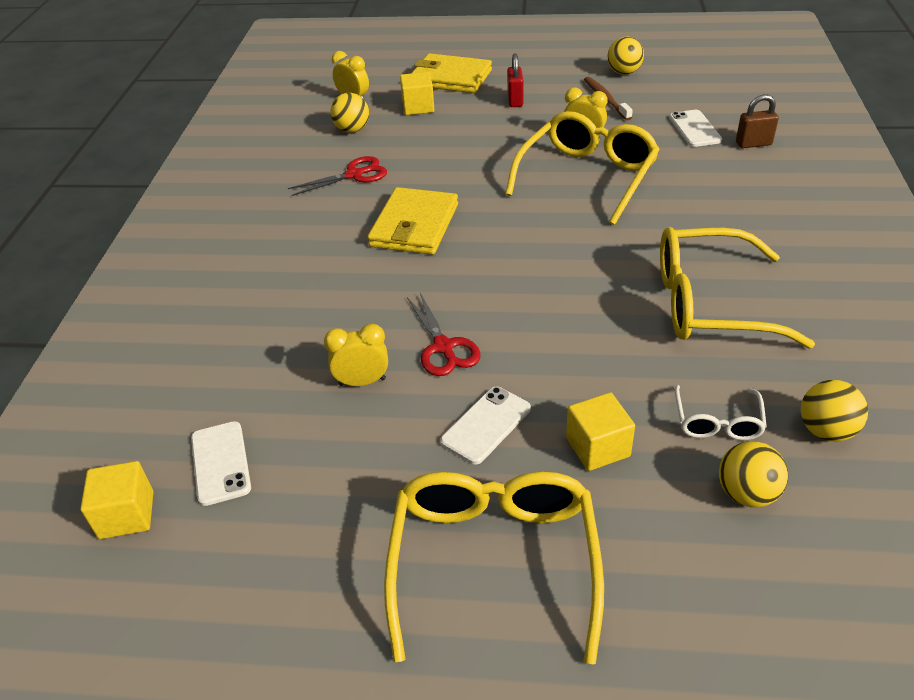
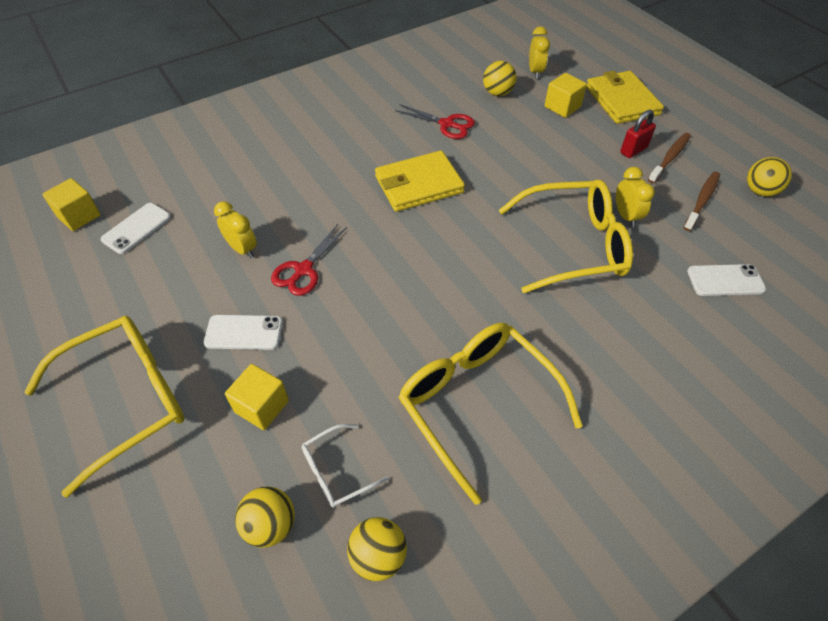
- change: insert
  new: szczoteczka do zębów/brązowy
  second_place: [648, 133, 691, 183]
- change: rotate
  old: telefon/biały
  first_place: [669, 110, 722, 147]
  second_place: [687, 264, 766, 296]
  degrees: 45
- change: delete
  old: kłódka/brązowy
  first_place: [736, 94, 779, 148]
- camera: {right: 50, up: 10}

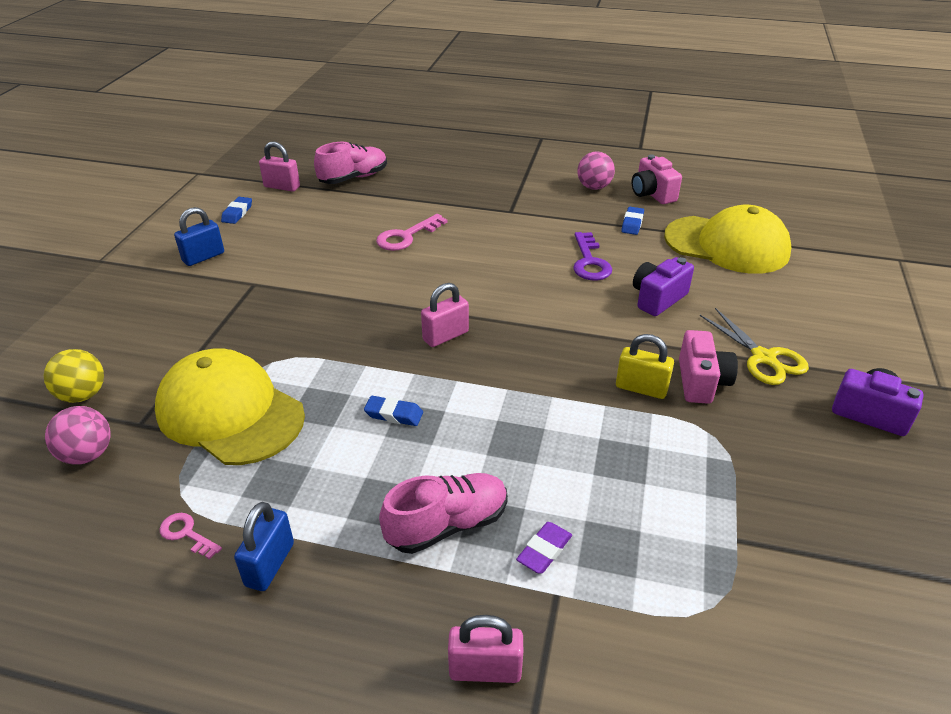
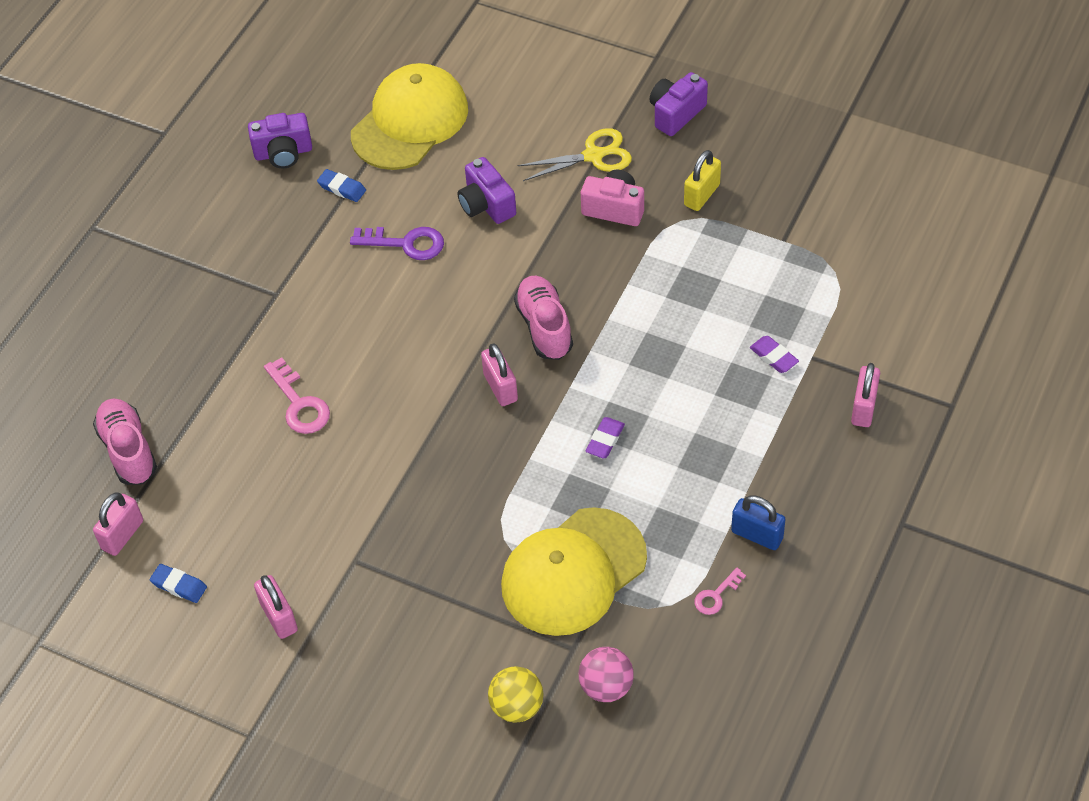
- change: recolor
  old: aparat fotograficzny/różowy
  new: aparat fotograficzny/fioletowy
  first_place: [632, 154, 682, 204]
  second_place: [248, 113, 312, 168]
- change: recolor
  old: kłódka/niebieski
  new: kłódka/różowy
  first_place: [174, 207, 224, 266]
  second_place: [254, 575, 298, 639]
- change: move
  old: but/różowy
  first_place: [379, 473, 508, 554]
  second_place: [514, 276, 573, 360]
- change: recolor
  old: gumka do mazania/niebieski
  new: gumka do mazania/fioletowy
  first_place: [364, 396, 423, 426]
  second_place: [586, 417, 625, 458]
- change: move
  old: kłódka/żółty
  first_place: [616, 334, 674, 399]
  second_place: [684, 150, 721, 211]
- change: delete
  old: piłka/różowy
  first_place: [577, 151, 615, 190]
- camera: {right: -75, up: 15}

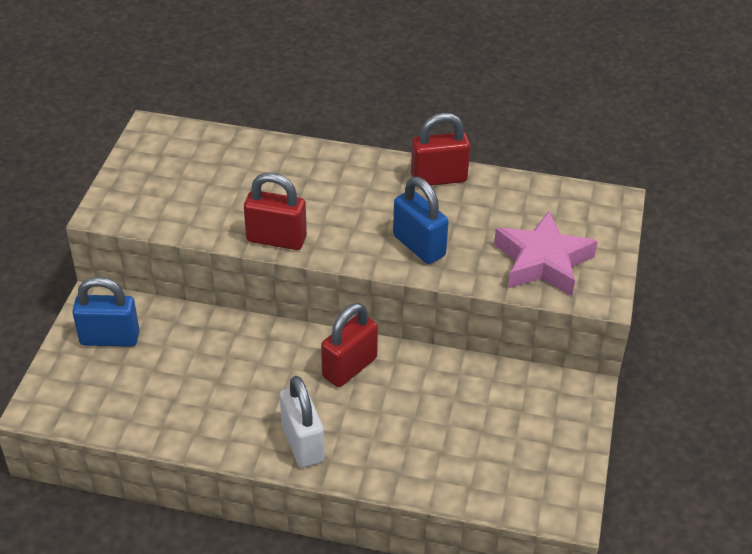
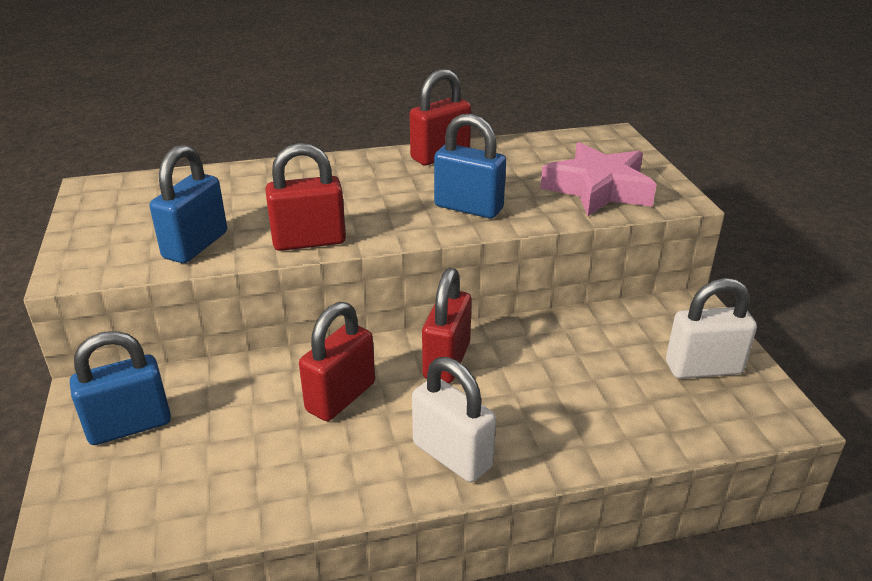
- change: insert
  new: kłódka/niebieski
  second_place: [150, 145, 227, 263]
- change: insert
  new: kłódka/czerwony
  second_place: [299, 302, 375, 421]
- change: insert
  new: kłódka/biały
  second_place: [666, 278, 757, 379]
- camera: {right: -25, up: -10}

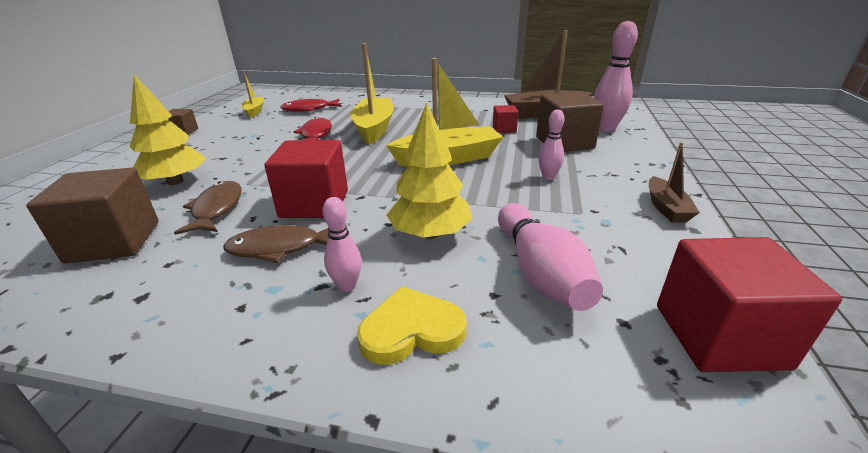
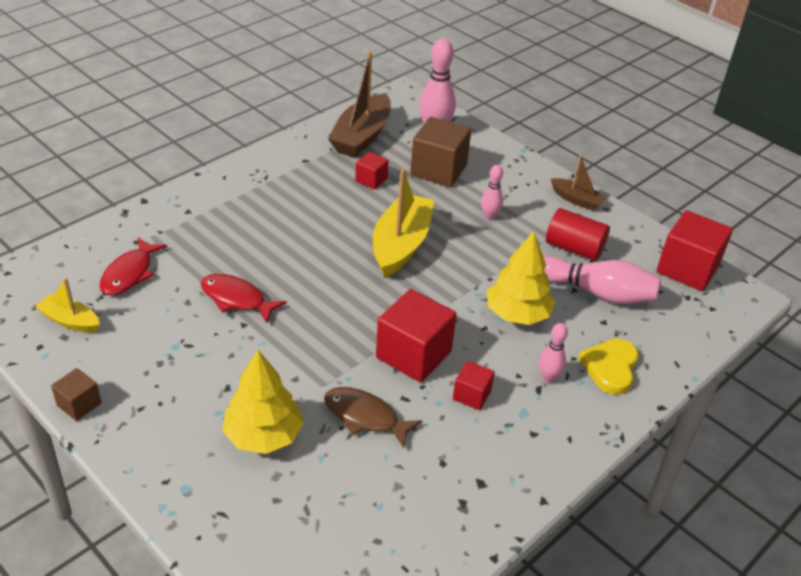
- change: replace
  old: ryba/brązowy
  new: sześcian/czerwony
  first_place: [223, 225, 329, 263]
  second_place: [453, 361, 495, 410]
- change: insert
  new: walec/czerwony
  second_place: [546, 208, 610, 261]
- change: delete
  old: sześcian/brązowy
  first_place: [26, 167, 159, 264]
- change: delete
  old: łódka/żółty
  first_place: [350, 43, 394, 145]
- camera: {right: -60, up: 10}

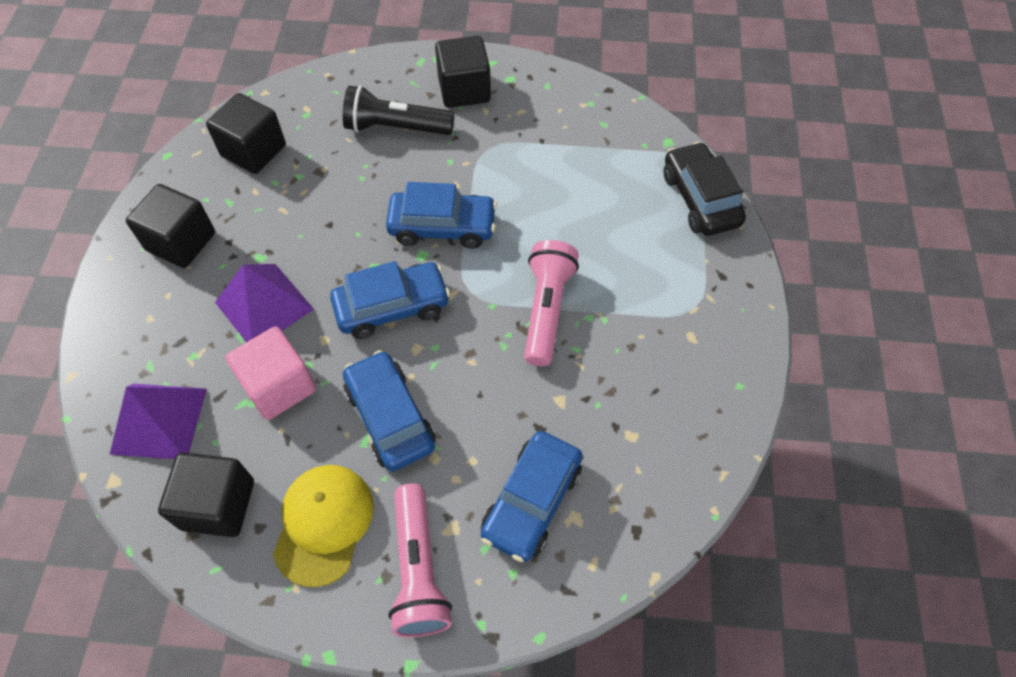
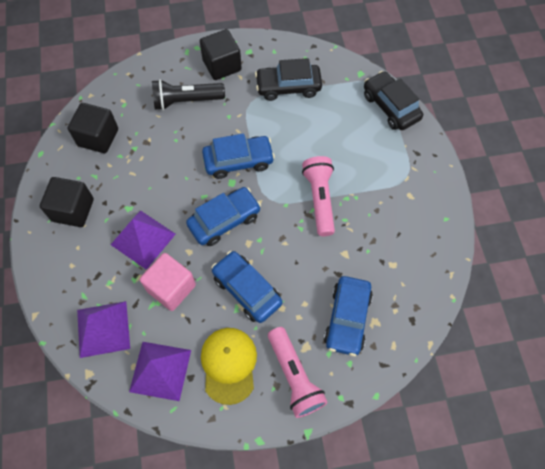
- change: replace
  old: sześcian/czarny
  new: piramida/fioletowy
  first_place: [158, 452, 254, 537]
  second_place: [129, 342, 191, 401]
- change: insert
  new: samochód/czarny
  second_place: [255, 58, 322, 101]
- camera: {right: -15, up: 5}

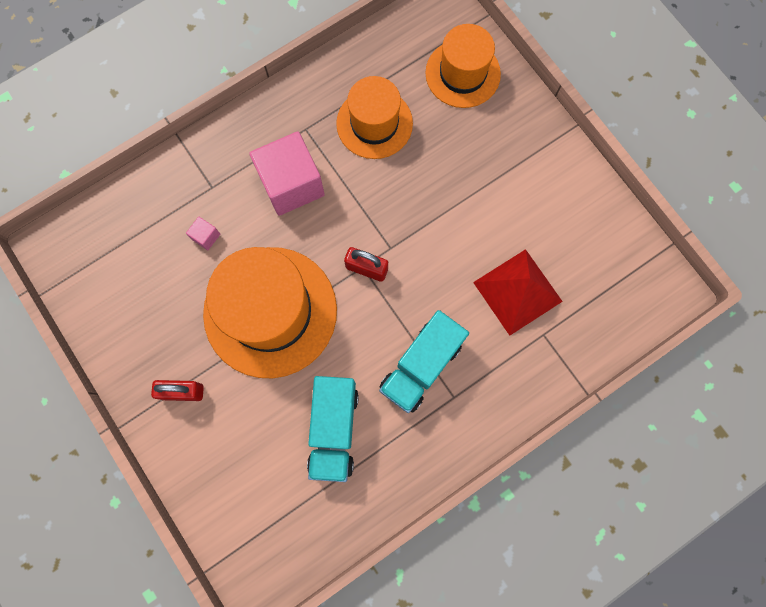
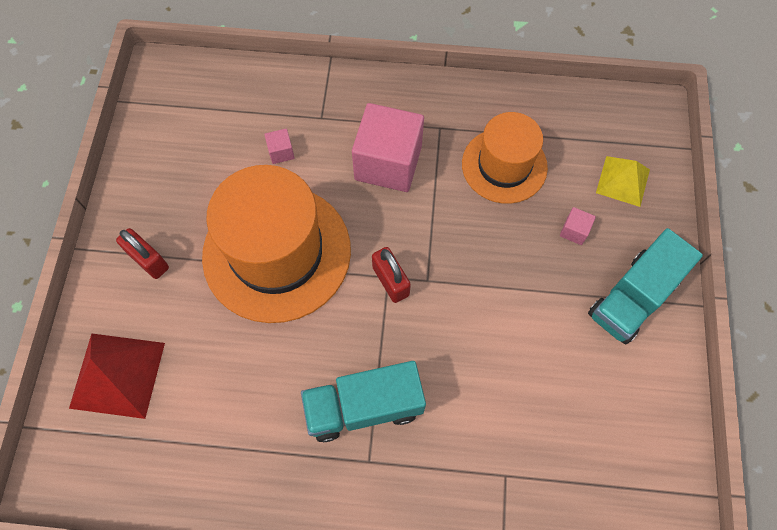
- change: move
  old: piramida/czerwony
  first_place: [473, 249, 563, 336]
  second_place: [69, 334, 165, 419]
- change: insert
  new: sześcian/różowy
  second_place: [560, 207, 596, 245]
- change: move
  old: ciężarówka/turkusowy
  first_place: [307, 376, 359, 482]
  second_place: [588, 228, 703, 344]
- change: replace
  old: kapelusz/pomarańczowy
  new: piramida/żółty
  first_place: [425, 24, 501, 108]
  second_place: [596, 156, 650, 207]
- camera: {right: 40, up: -10}

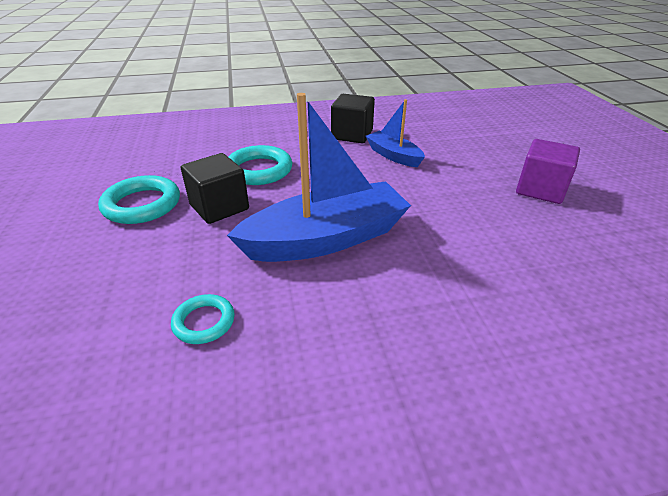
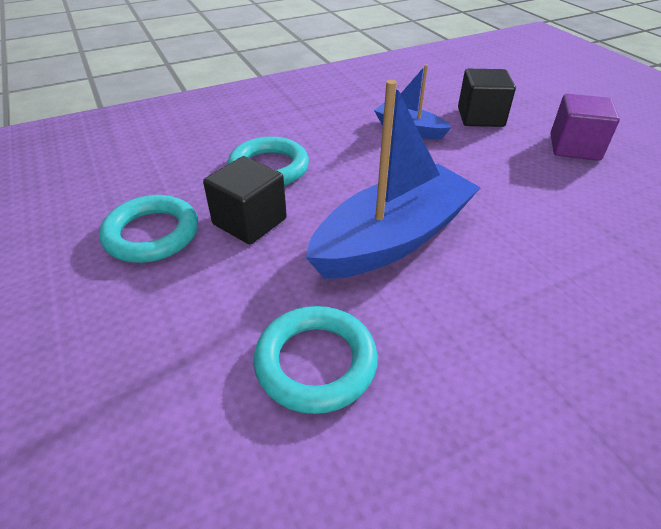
- change: resize
  old: pierścień/turkusowy
  first_place: [171, 294, 235, 344]
  second_place: [254, 306, 378, 414]
  factor: 1.7
- change: move
  old: sześcian/czarny
  first_place: [331, 94, 375, 143]
  second_place: [458, 69, 516, 127]
- camera: {right: -15, up: 5}

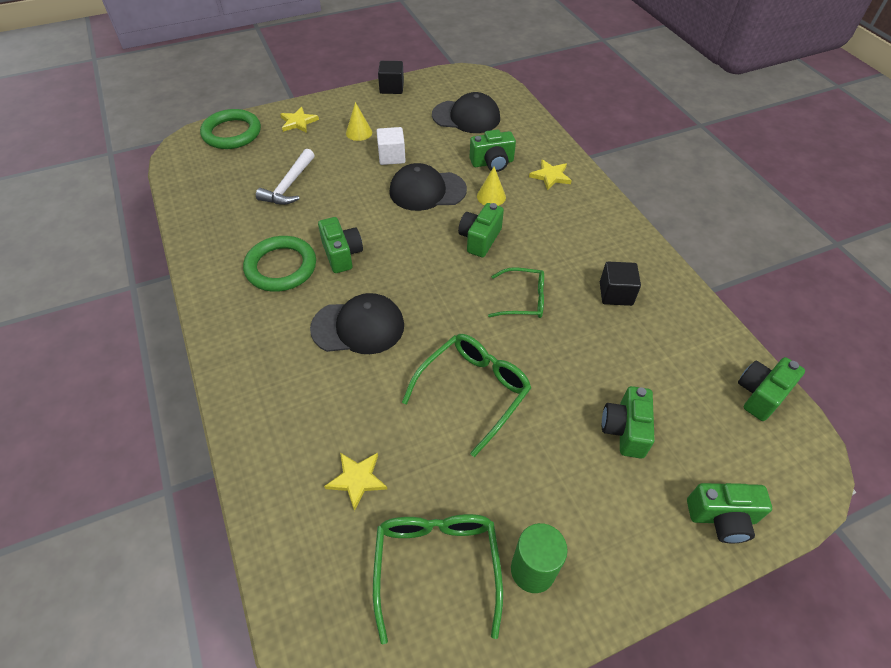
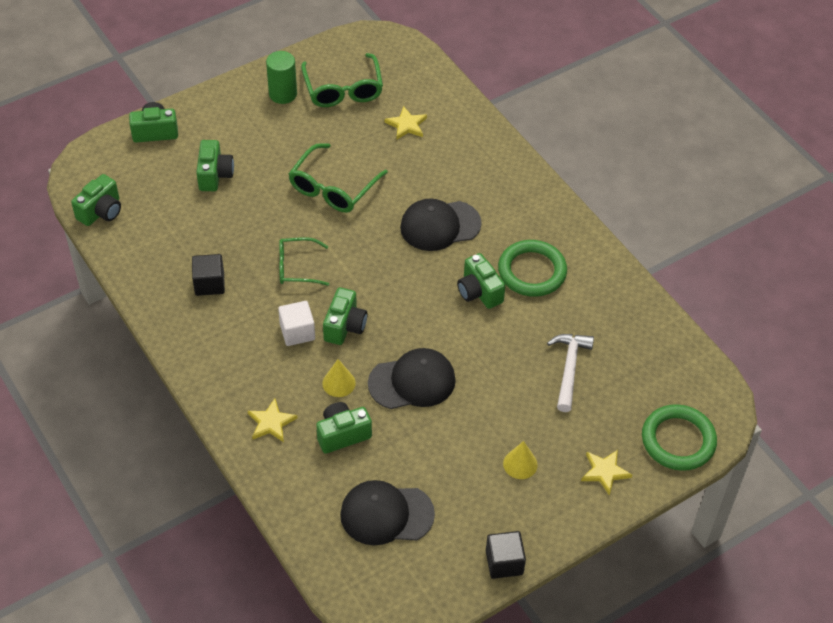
- change: move
  old: sześcian/biały
  first_place: [377, 127, 406, 165]
  second_place: [278, 301, 315, 346]
- camera: {right: 170, up: 0}

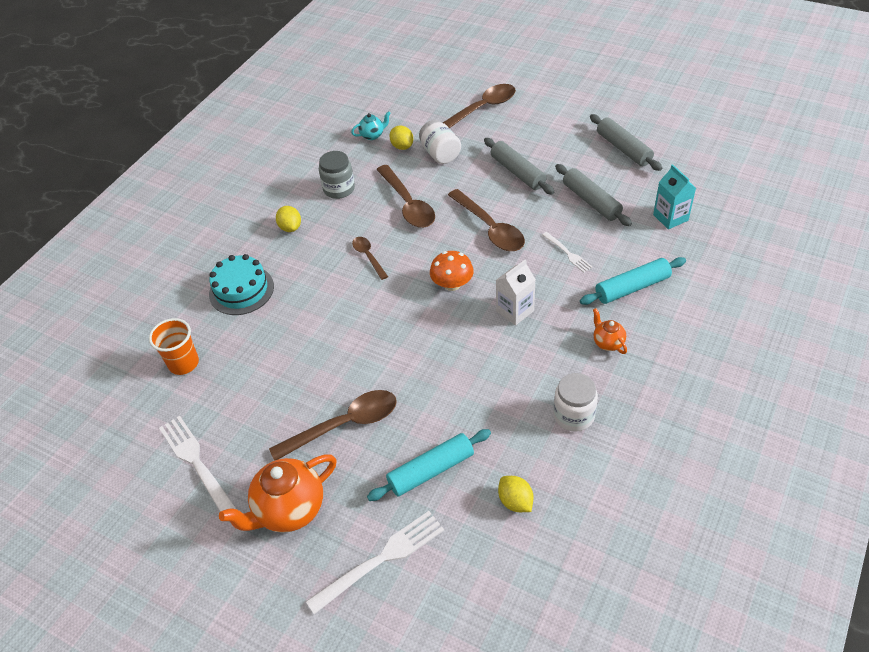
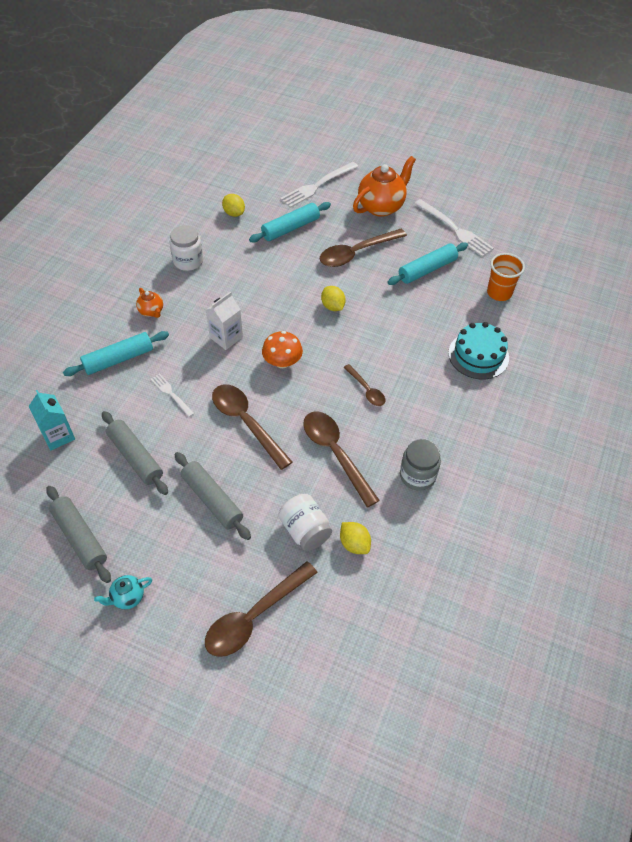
- change: move
  old: imbryk/turkusowy
  first_place: [351, 111, 391, 140]
  second_place: [94, 575, 152, 609]
- change: move
  old: cytryna/żółty
  first_place: [276, 206, 301, 232]
  second_place: [321, 286, 346, 311]
- change: insert
  new: wałek do ciasta/turkusowy
  second_place: [387, 242, 468, 285]
- camera: {right: 170, up: 5}

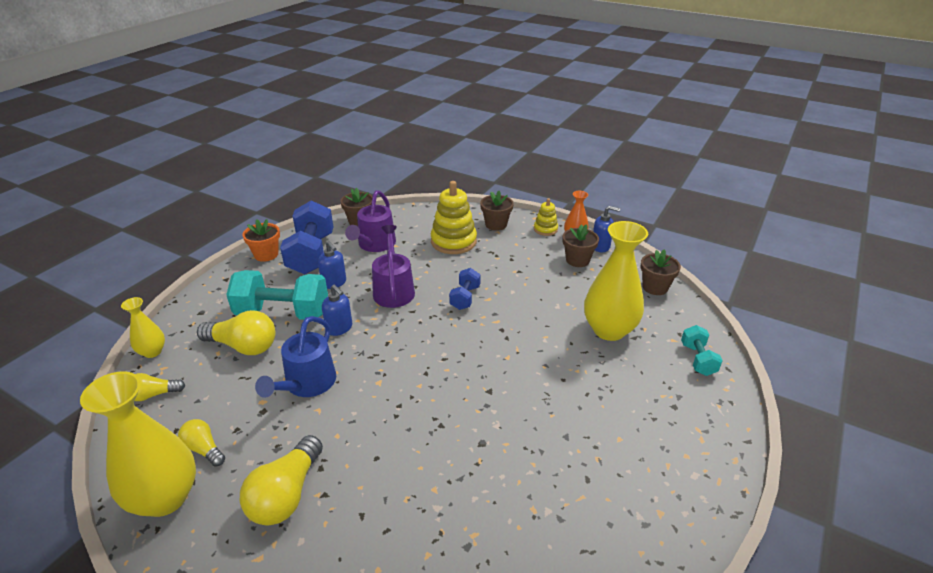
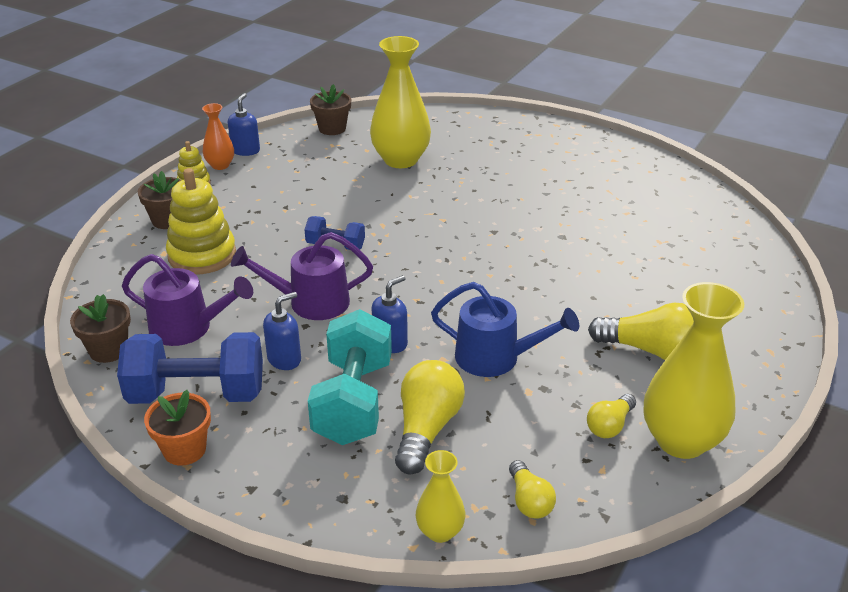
- change: delete
  old: doniczka/brązowy
  first_place: [563, 224, 599, 267]
- change: delete
  old: hantel/turkusowy
  first_place: [681, 325, 723, 376]
- camera: {right: -90, up: 0}

